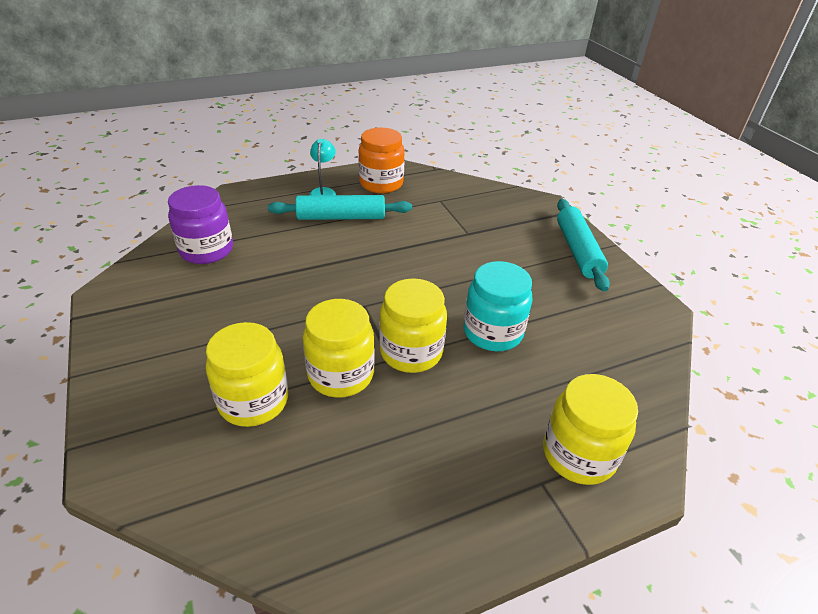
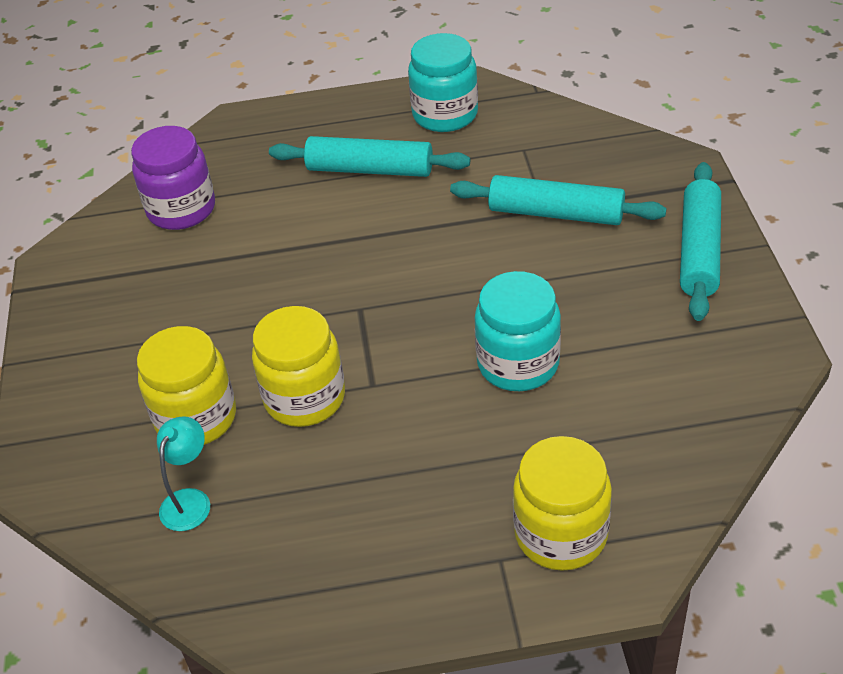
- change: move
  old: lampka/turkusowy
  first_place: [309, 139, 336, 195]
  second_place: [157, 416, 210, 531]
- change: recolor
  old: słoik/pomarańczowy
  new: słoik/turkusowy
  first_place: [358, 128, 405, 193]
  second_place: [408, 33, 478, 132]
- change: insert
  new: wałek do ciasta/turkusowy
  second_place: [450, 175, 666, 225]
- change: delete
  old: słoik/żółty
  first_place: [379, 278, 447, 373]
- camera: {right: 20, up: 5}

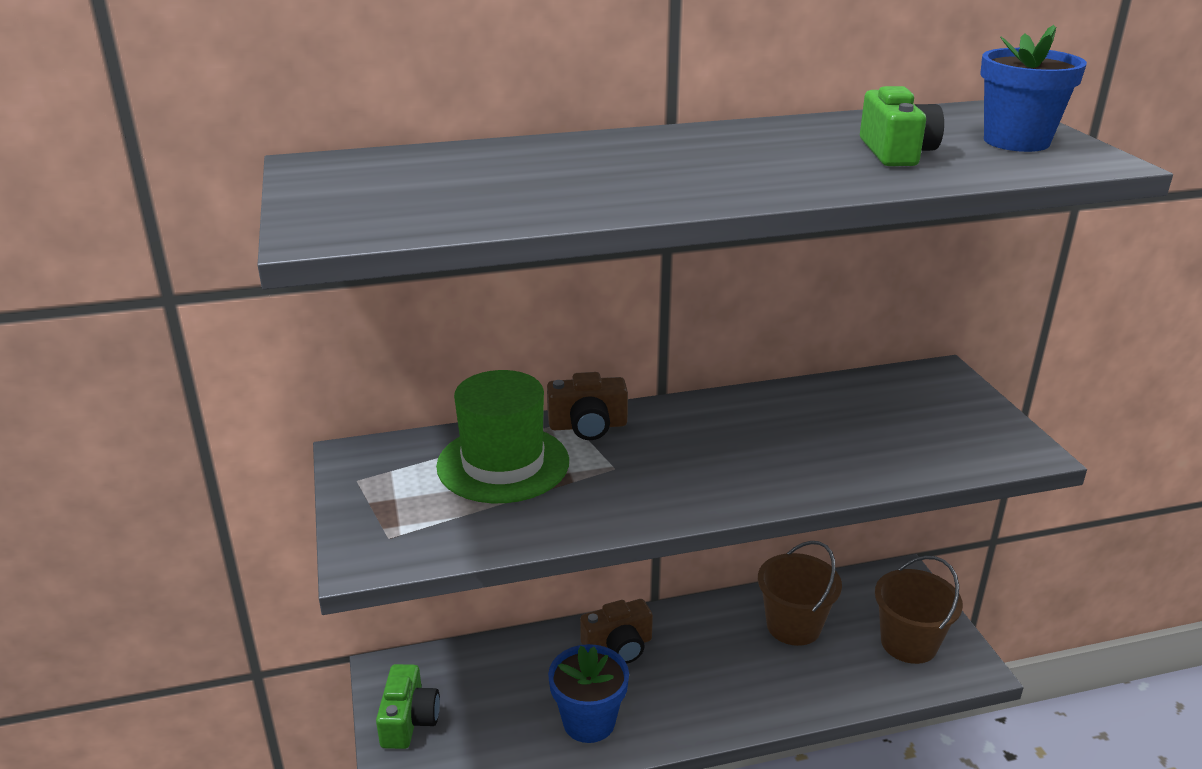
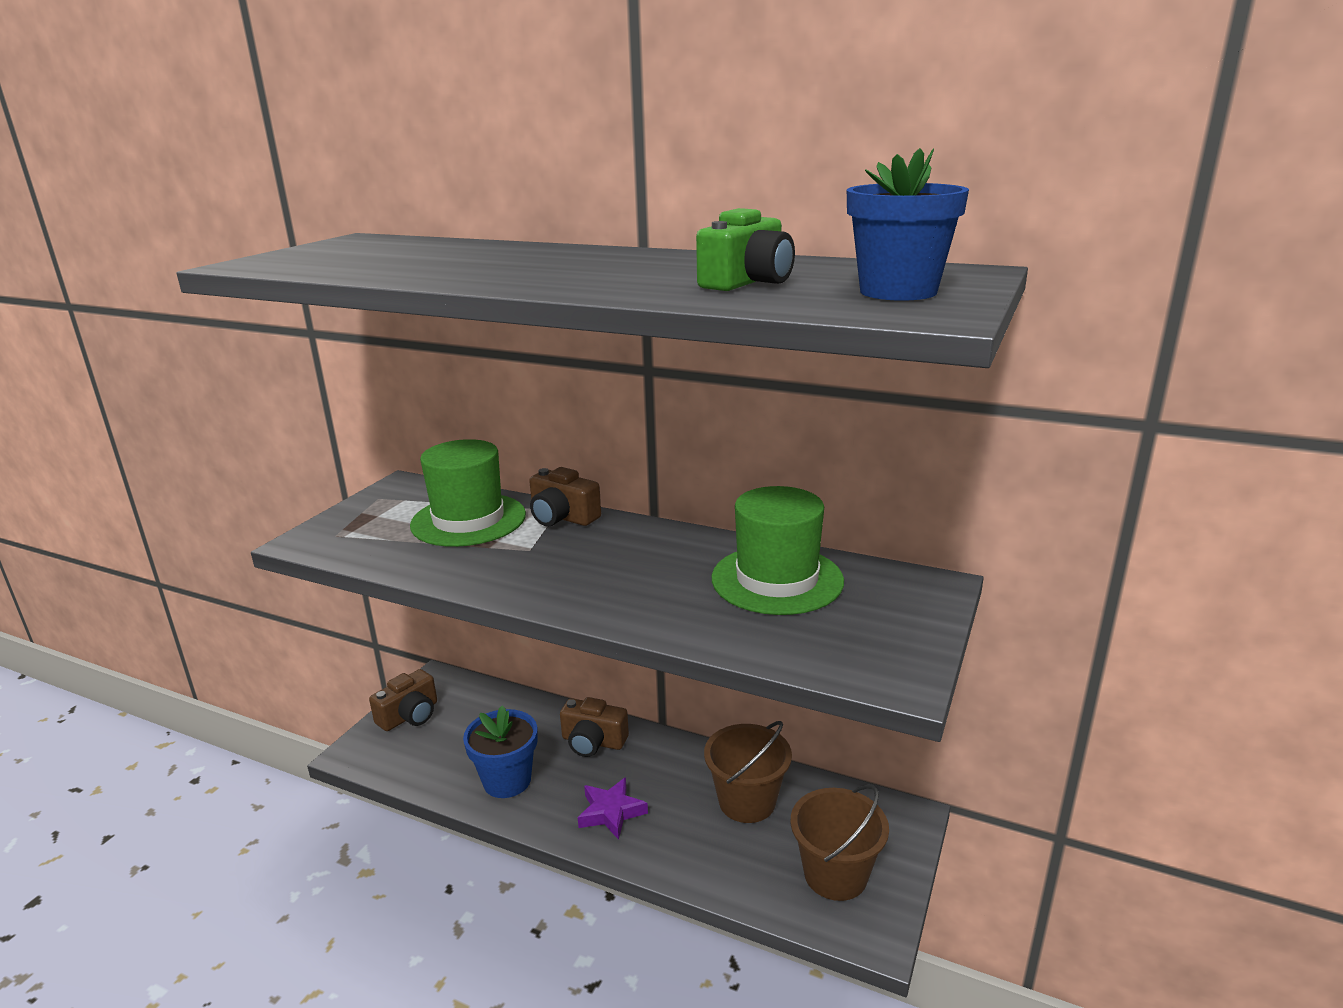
- change: recolor
  old: aparat fotograficzny/zielony
  new: aparat fotograficzny/brązowy
  first_place: [376, 664, 440, 749]
  second_place: [369, 669, 437, 731]
- change: insert
  new: gwiazda/fioletowy
  second_place: [578, 777, 648, 840]
- change: insert
  new: kapelusz/zielony
  second_place: [711, 486, 844, 615]
- camera: {right: 40, up: -5}

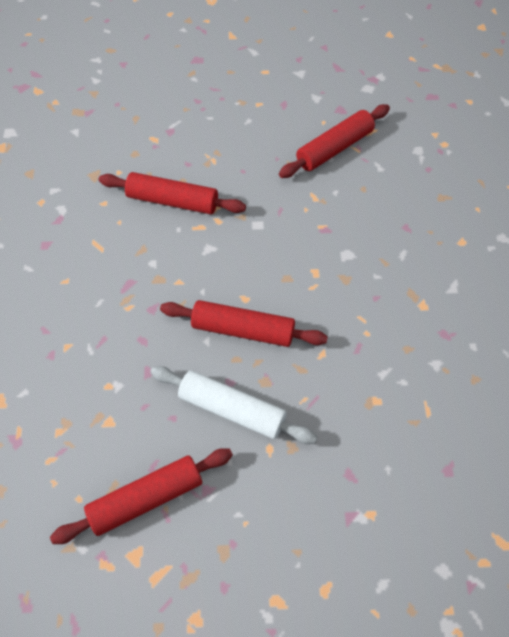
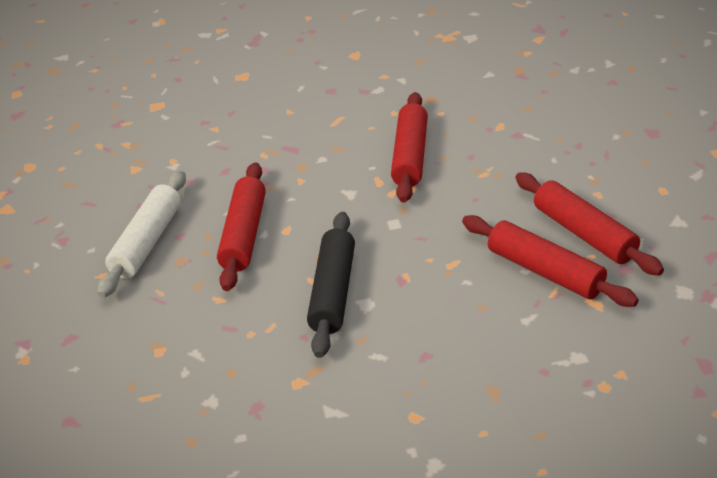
- change: insert
  new: wałek do ciasta/czarny
  second_place: [307, 212, 355, 358]
- change: move
  old: wałek do ciasta/czerwony
  first_place: [50, 448, 233, 544]
  second_place: [515, 173, 664, 276]
- camera: {right: 85, up: -20}

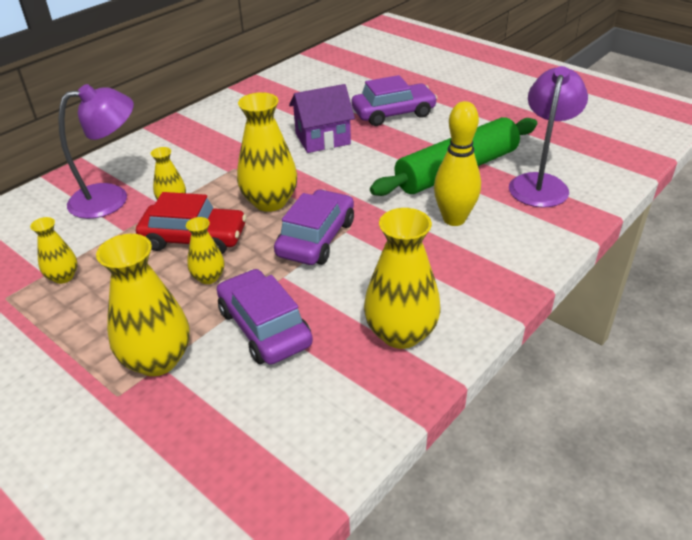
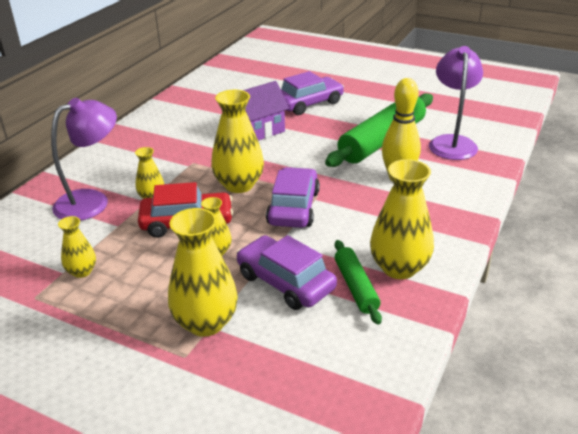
- change: insert
  new: wałek do ciasta/zielony
  second_place: [335, 240, 382, 325]
- camera: {right: -15, up: -5}

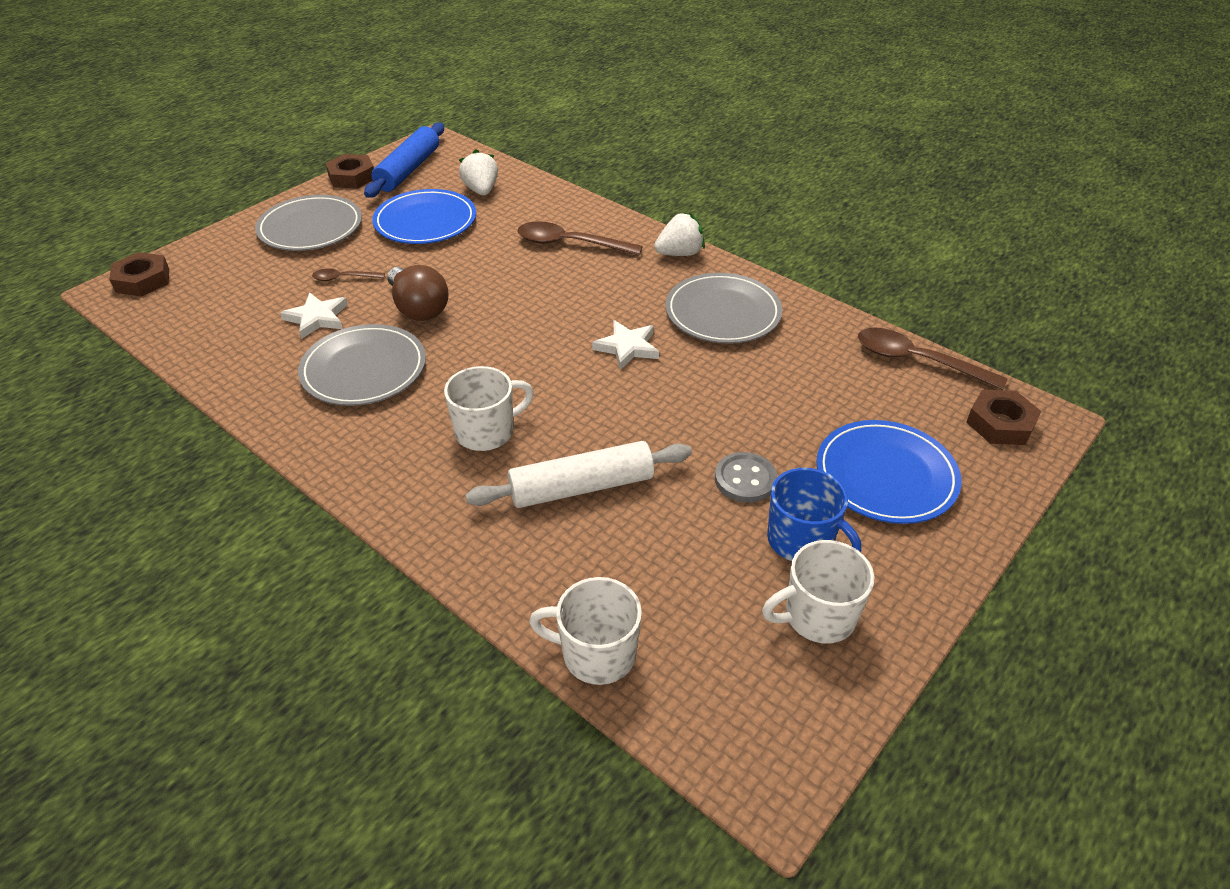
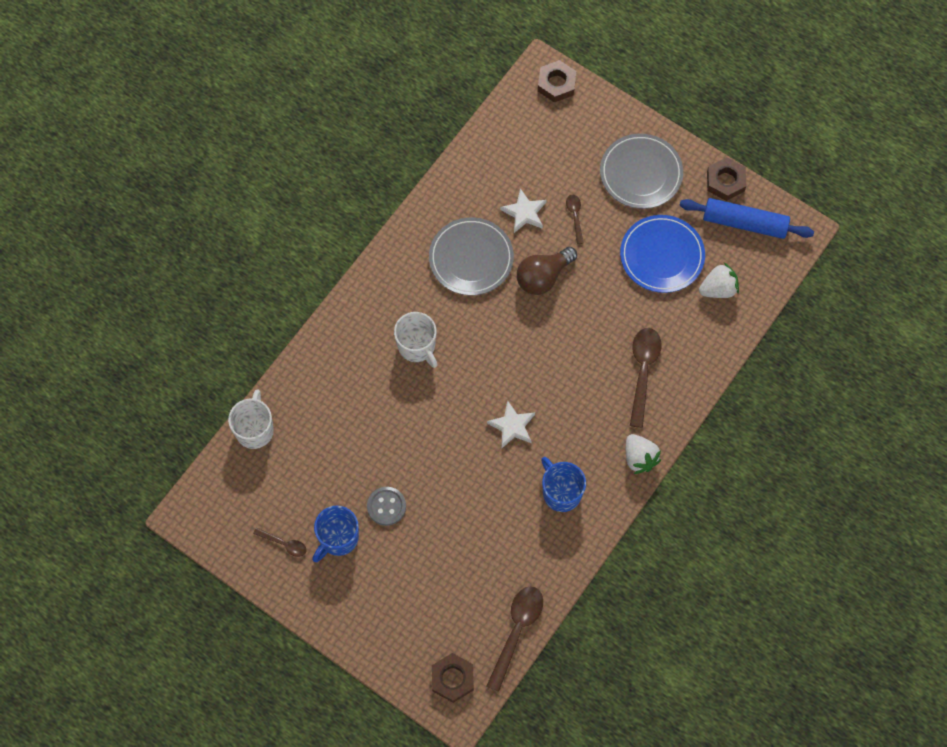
- change: replace
  old: kubek/biały
  new: łyżka/brązowy
  first_place: [762, 540, 875, 644]
  second_place: [253, 527, 307, 557]
- change: replace
  old: talerz/szary
  new: kubek/niebieski
  first_place: [665, 273, 782, 344]
  second_place: [541, 457, 586, 512]
- change: delete
  old: wałek do ciasta/biały
  first_place: [465, 441, 692, 508]
- change: delete
  old: talerz/niebieski
  first_place: [817, 420, 962, 524]
- camera: {right: 85, up: 25}

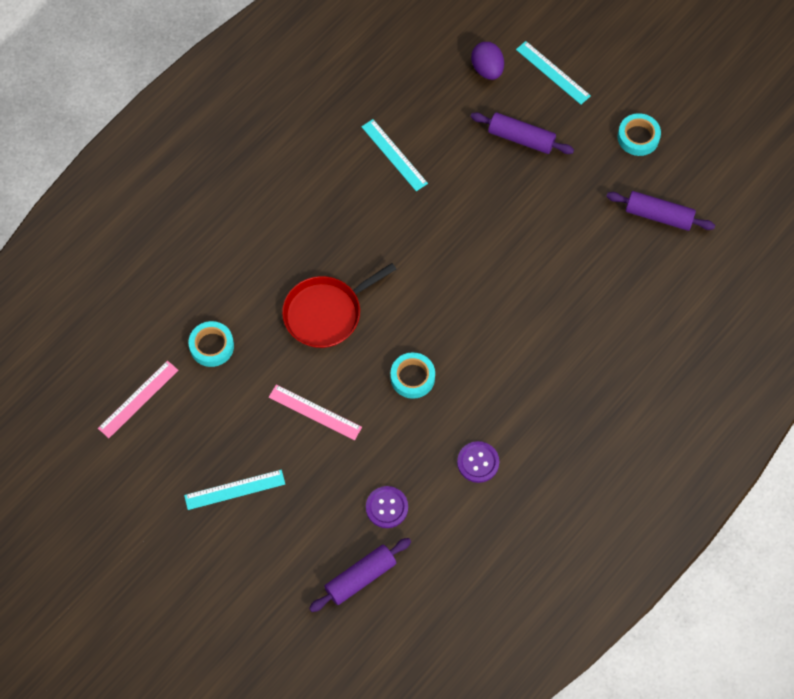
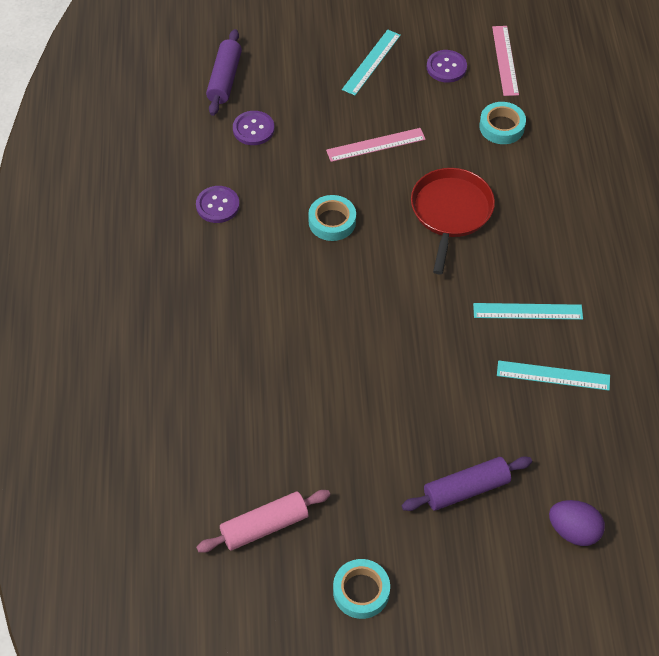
- change: recolor
  old: wałek do ciasta/fioletowy
  new: wałek do ciasta/różowy
  first_place: [606, 191, 715, 231]
  second_place: [196, 490, 330, 553]
- change: insert
  new: guzik/fioletowy
  second_place: [427, 50, 467, 83]
- change: move
  old: linijka/turkusowy
  first_place: [516, 41, 591, 104]
  second_place: [473, 303, 583, 320]
- camera: {right: 135, up: -10}

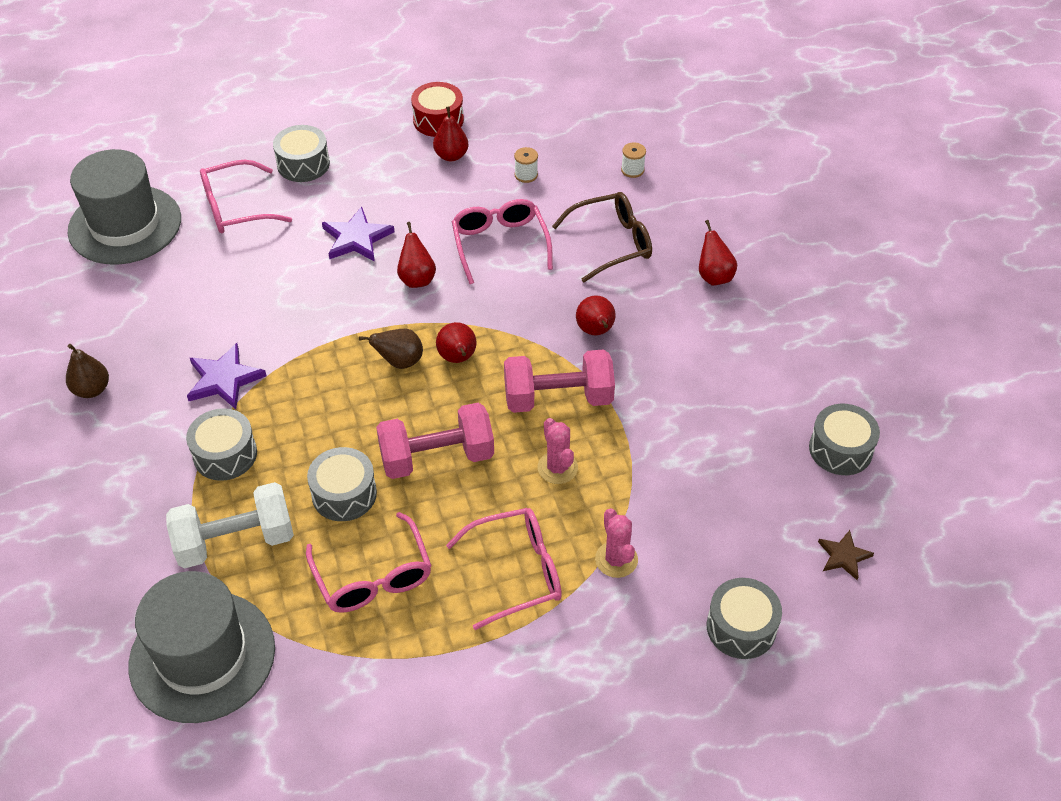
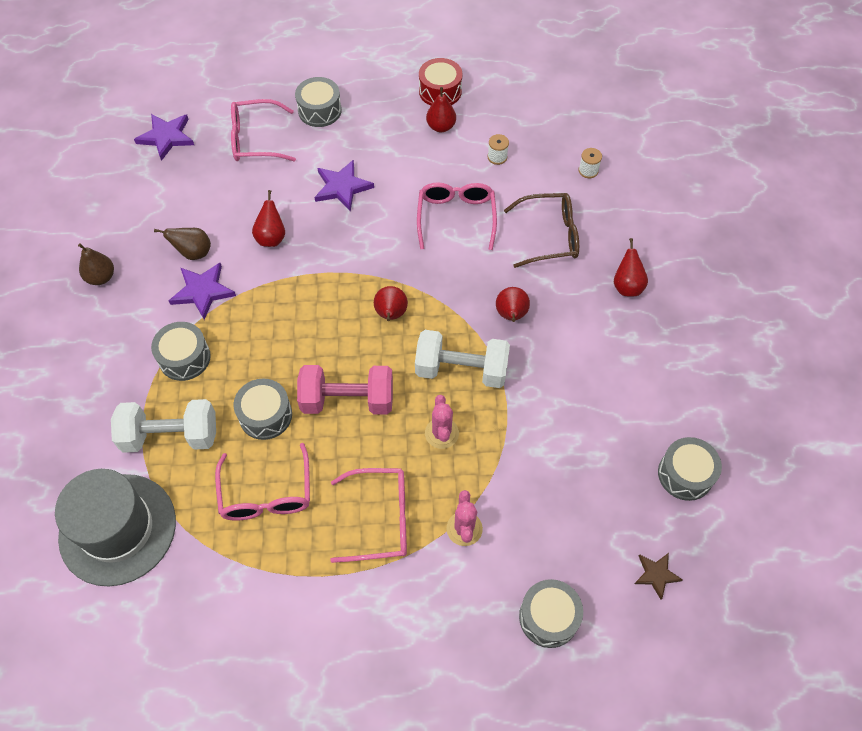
- change: replace
  old: kapelusz/szary
  new: gwiazda/fioletowy
  first_place: [67, 149, 181, 265]
  second_place: [134, 114, 194, 161]
- change: move
  old: gruszka/brązowy
  first_place: [359, 329, 423, 369]
  second_place: [154, 228, 211, 260]
- change: move
  old: gruszka/czerwony
  first_place: [397, 222, 436, 288]
  second_place: [252, 190, 285, 247]
- change: recolor
  old: hantel/różowy
  new: hantel/biały
  first_place: [504, 349, 615, 413]
  second_place: [415, 330, 510, 388]
- camera: {right: 15, up: 10}

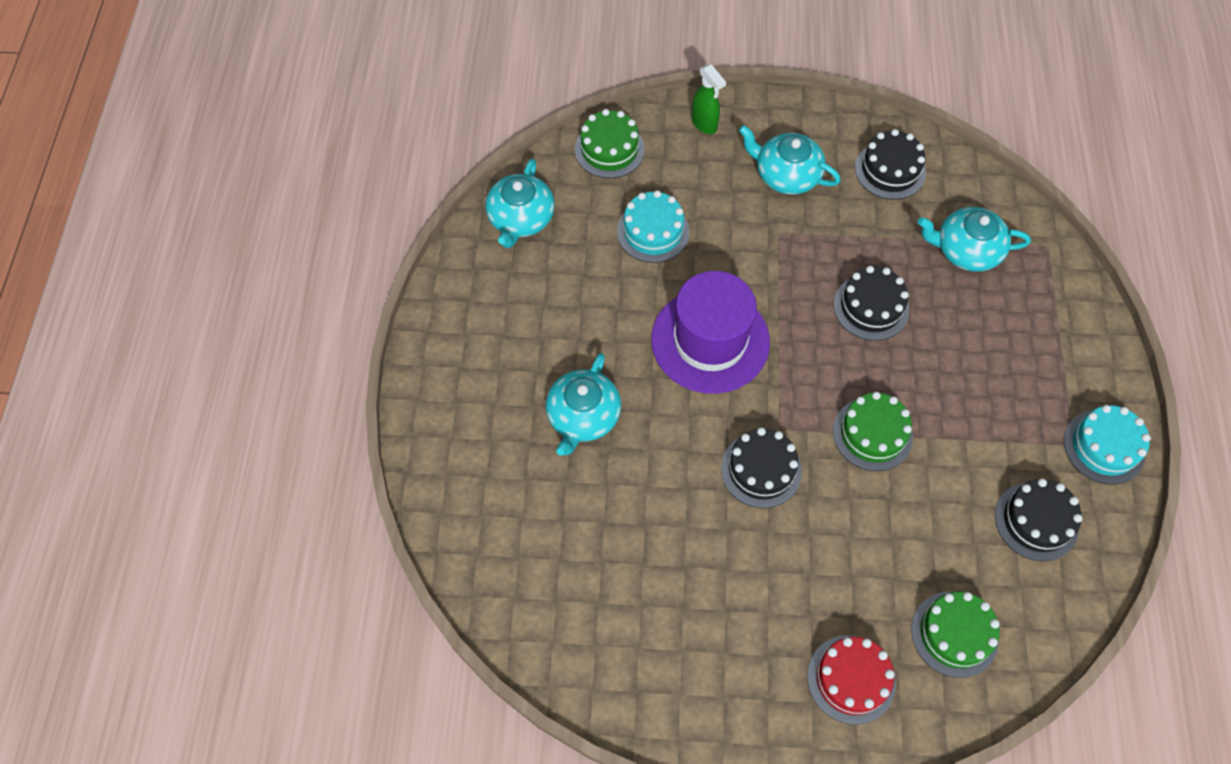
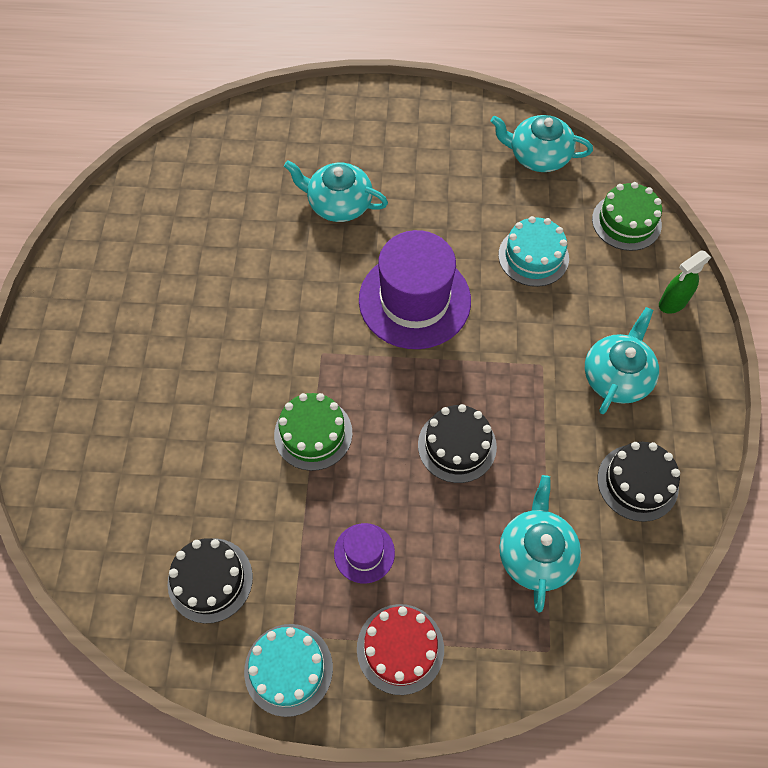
- change: insert
  new: kapelusz/fioletowy
  second_place: [334, 523, 395, 583]
- change: move
  old: tort/czerwony
  first_place: [807, 635, 896, 725]
  second_place: [357, 604, 444, 695]
- change: delete
  old: tort/czarny
  first_place: [721, 428, 802, 508]
- change: delete
  old: tort/zielony
  first_place: [911, 592, 1000, 678]
- camera: {right: 90, up: 0}

